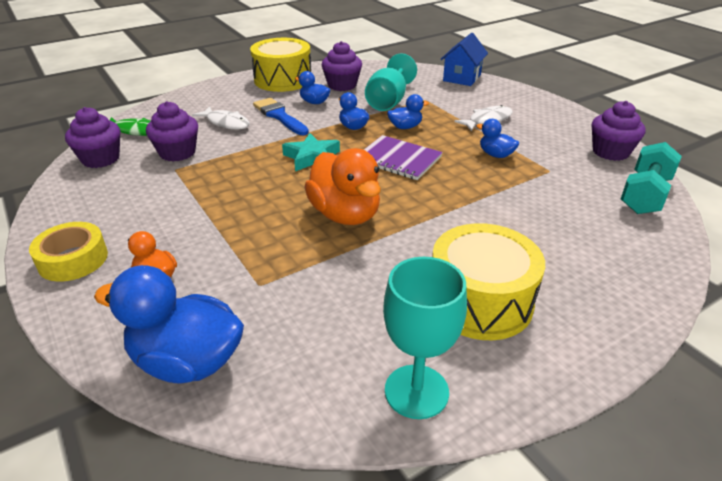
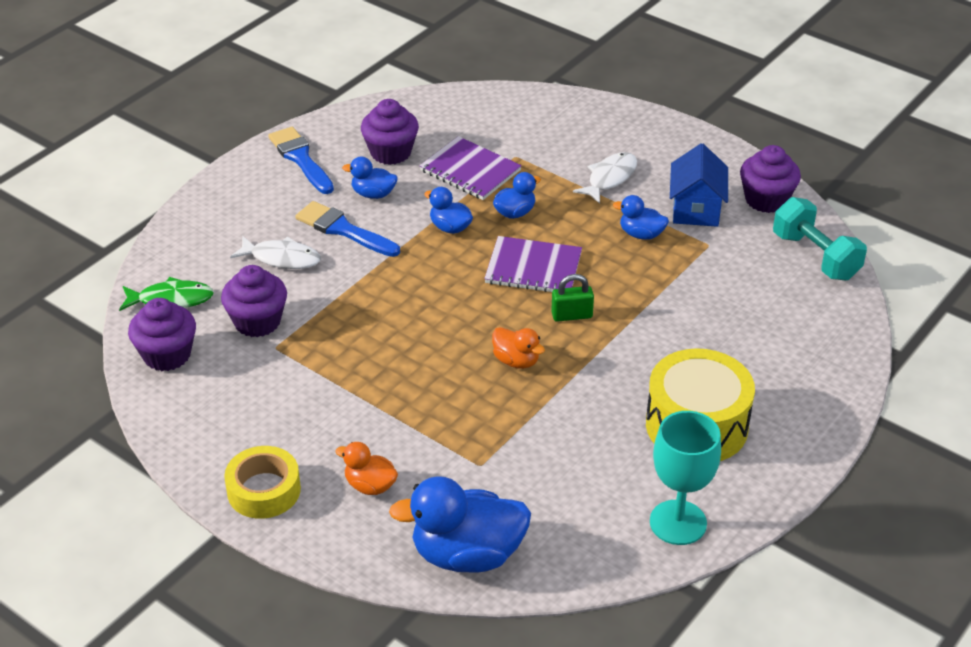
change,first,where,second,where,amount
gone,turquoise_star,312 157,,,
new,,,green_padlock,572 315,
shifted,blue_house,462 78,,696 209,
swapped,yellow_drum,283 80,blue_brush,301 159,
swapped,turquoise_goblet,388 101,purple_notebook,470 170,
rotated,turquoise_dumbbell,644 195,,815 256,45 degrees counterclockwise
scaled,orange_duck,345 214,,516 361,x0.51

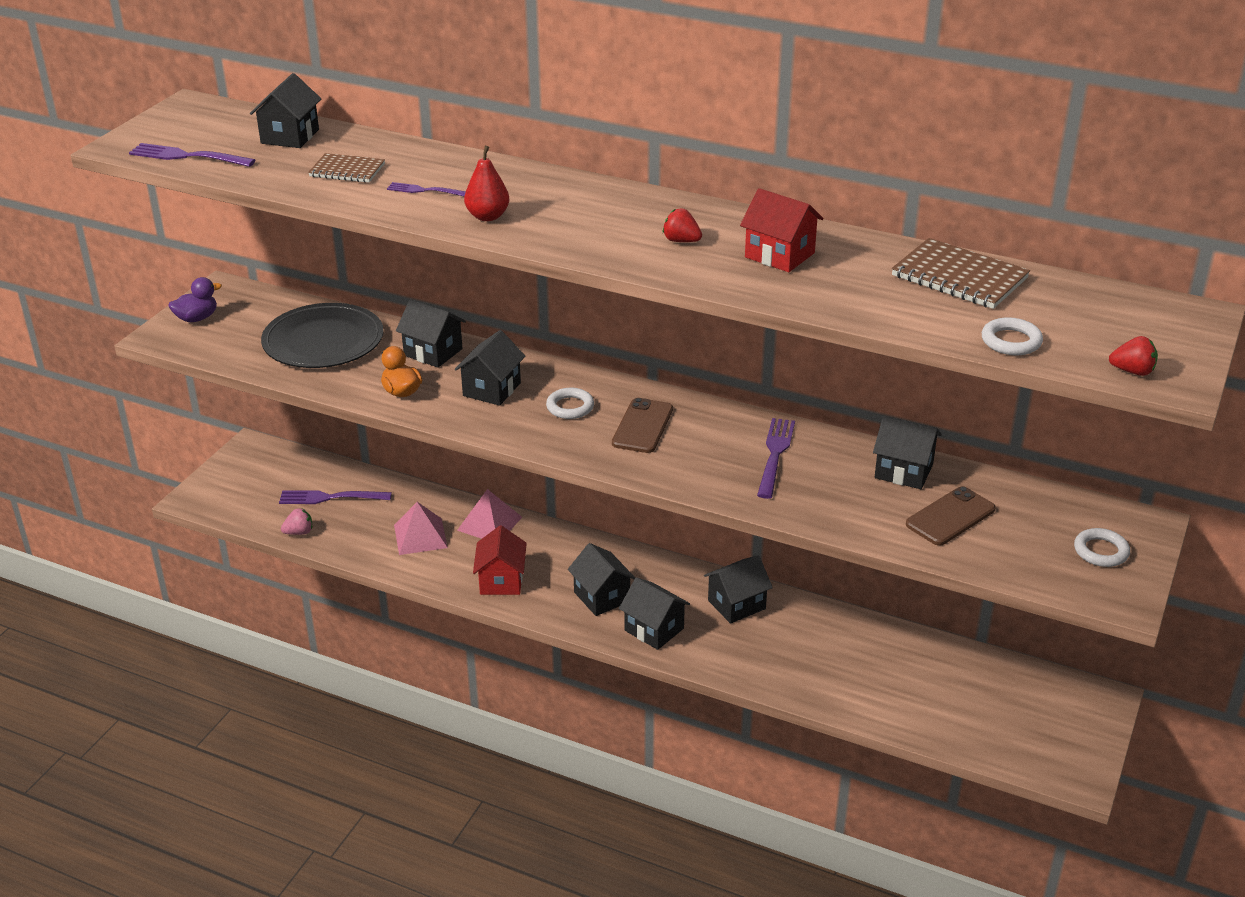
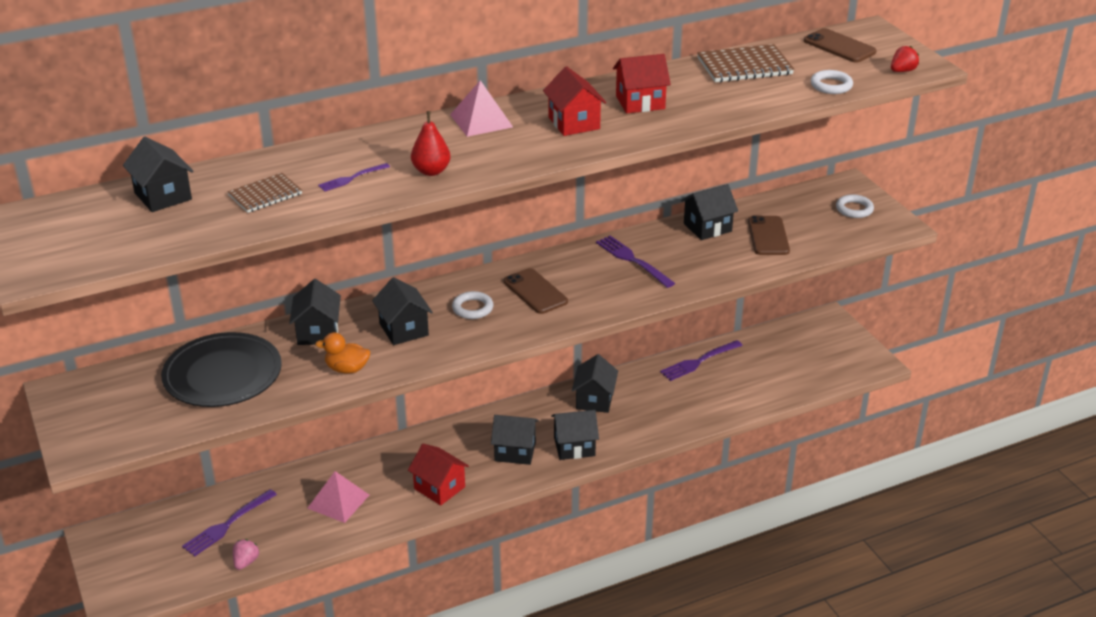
change,first,where,second,where,amount
gone,purple_duck,197 318,,,
new,,,brown_phone,839 46,
shifted,purple_fork,187 156,,698 362,
shifted,pink_pyramid,489 523,,481 121,
swapped,red_strawberry,681 241,red_house,574 123,
rotated,black_house,433 352,,318 332,75 degrees counterclockwise

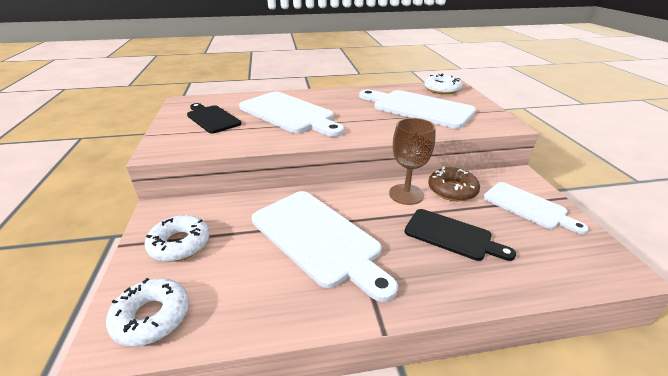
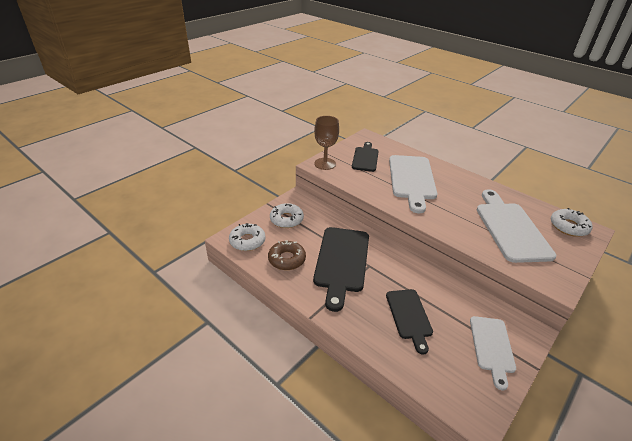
change,first,where,second,where,amount
shifted,brown_goblet,406 194,,325 164,
shifted,brown_donut,452 190,,287 259,
repainted,white_cutting_board,318 239,black_cutting_board,341 262,

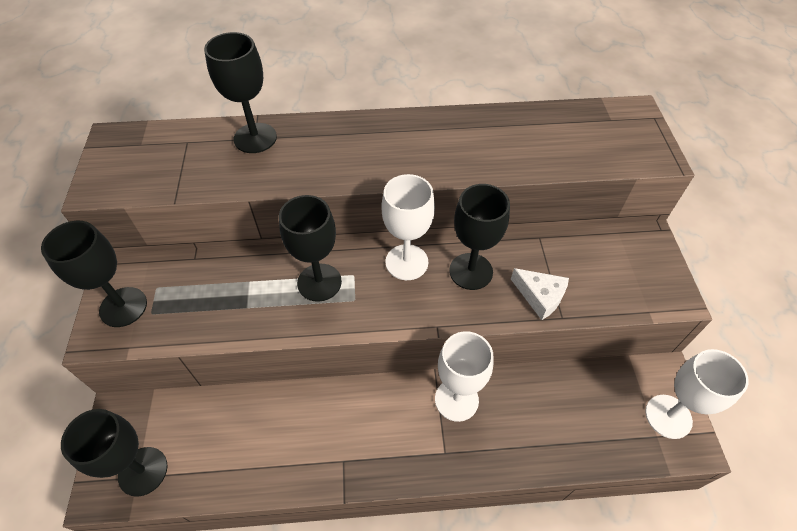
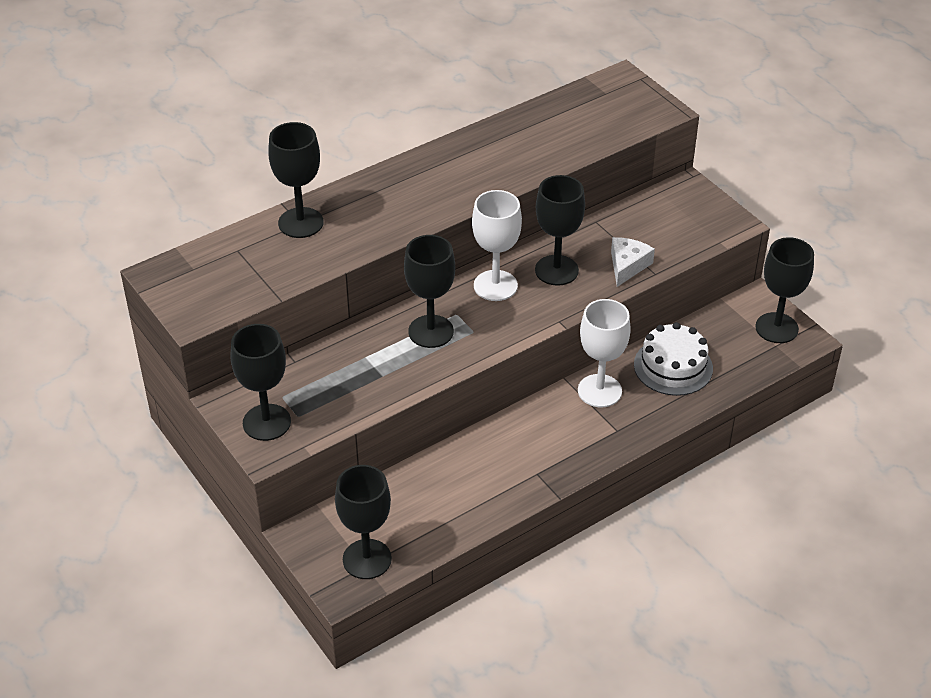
change,first,where,second,where,amount
new,,,white_cake,673 366,
repainted,white_goblet,668 416,black_goblet,776 328,
rotated,white_cheese,540 296,,627 266,75 degrees counterclockwise

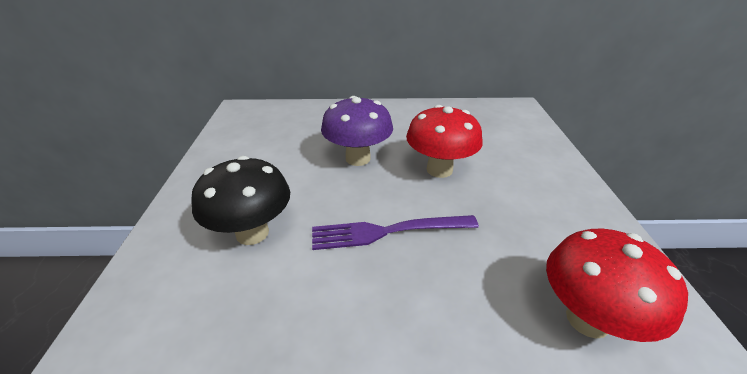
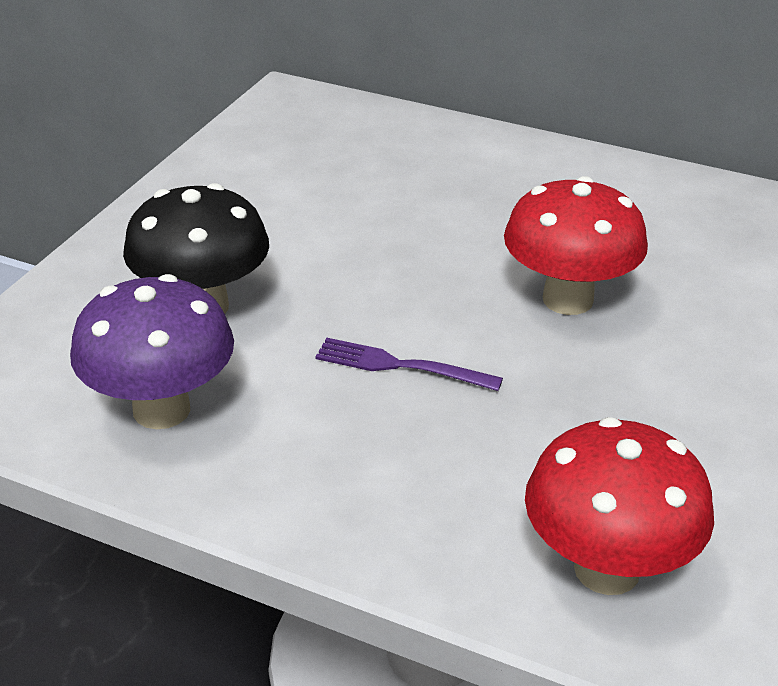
change,first,where,second,where,amount
shifted,purple_mushroom,358 158,,161 410,
scaled,purple_fork,387 232,,399 366,x0.66

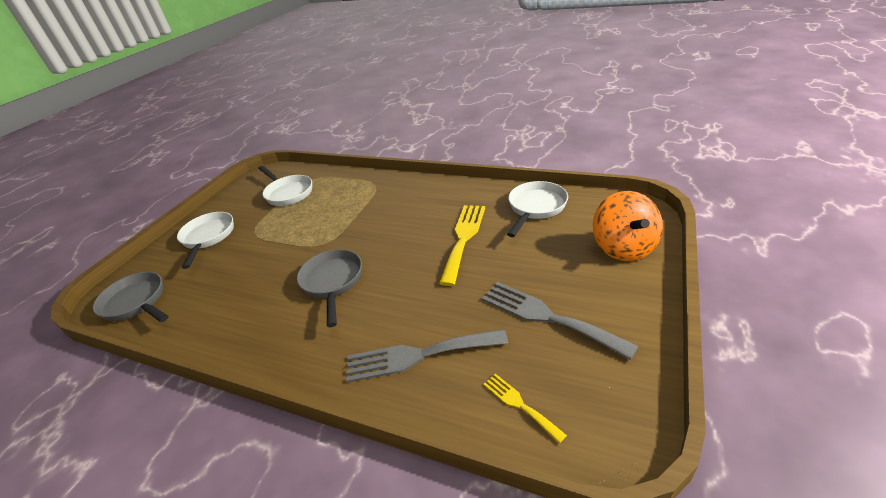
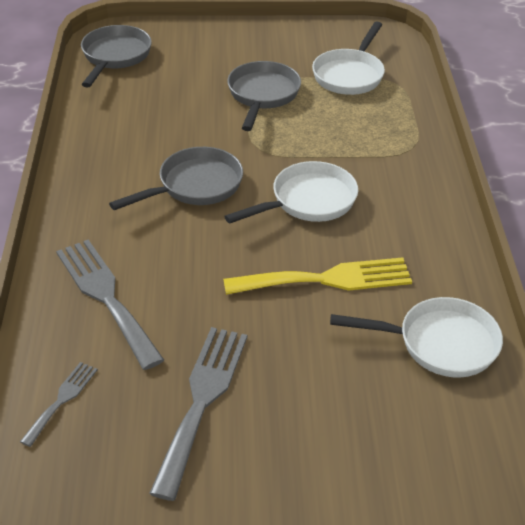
change,first,where,second,where,amount
gone,orange_spinning_top,623 247,,,
new,,,grey_pan,262 95,
shifted,white_pan,208 237,,308 201,
repainted,yellow_fork,519 404,grey_fork,62 400,

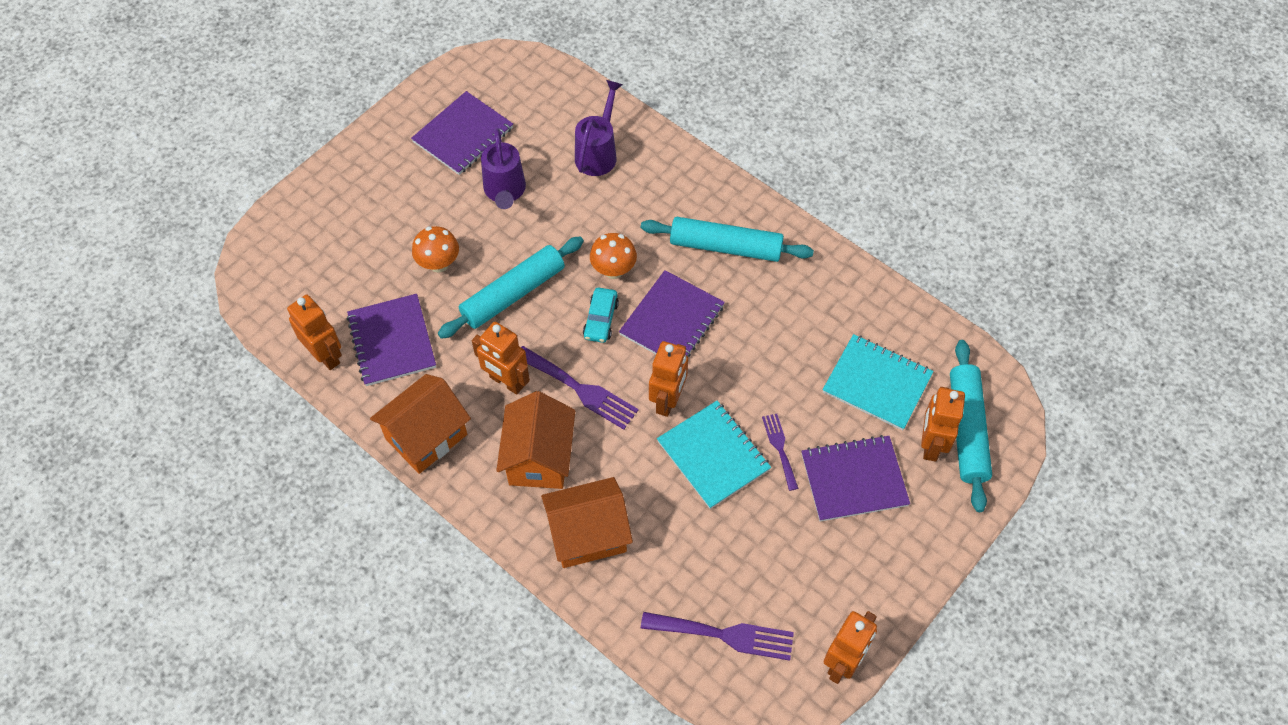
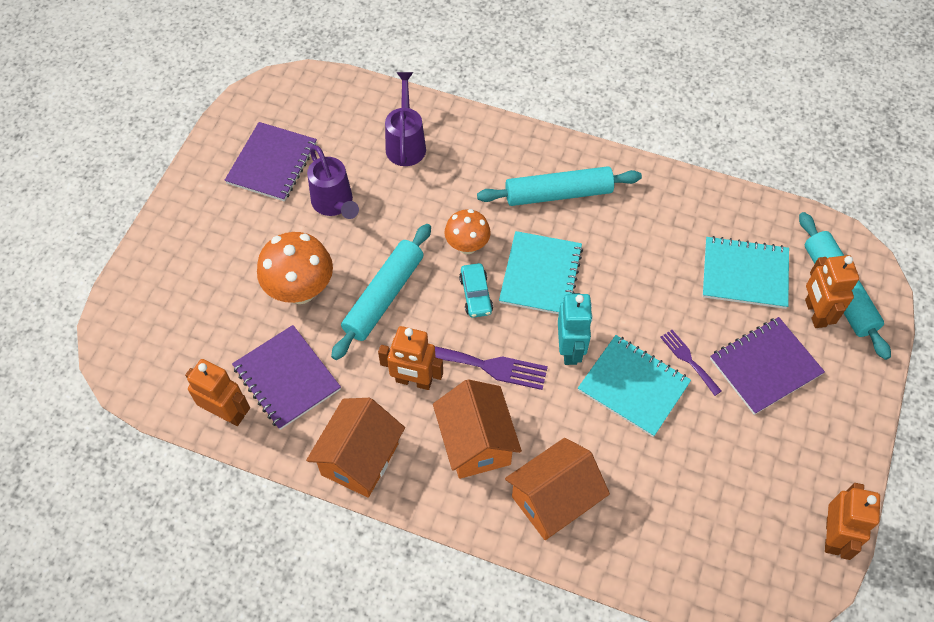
change,first,where,second,where,amount
gone,purple_fork,724 635,,,
repainted,purple_notebook,672 320,turquoise_notebook,540 275,
repainted,orange_robot,668 400,turquoise_robot,570 349,
scaled,orange_mushroom,439 264,,300 290,x1.58

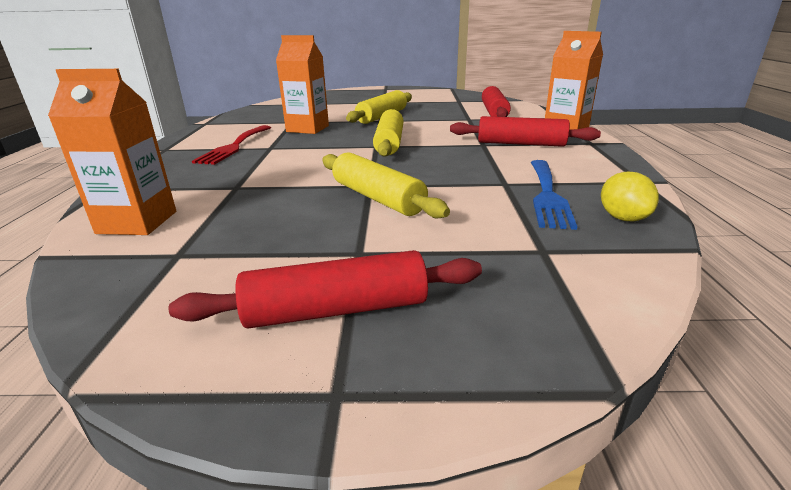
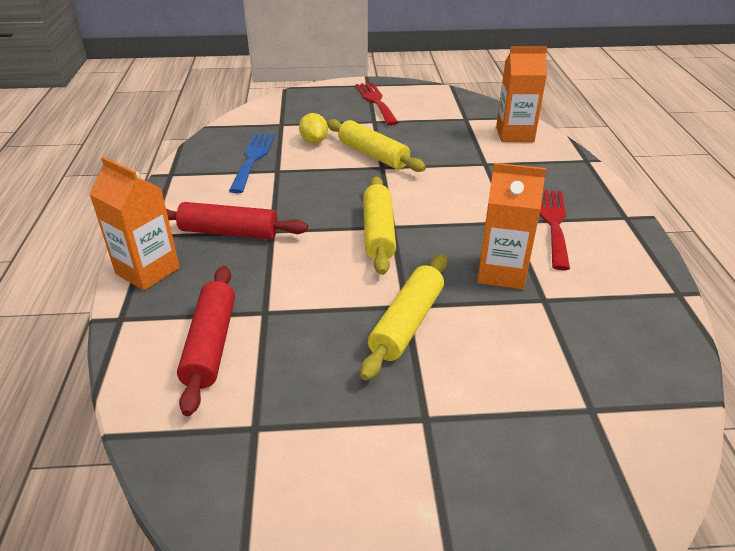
change,first,where,second,where,amount
shifted,yellow_lemon,623 218,,314 141,
swapped,red_rolling_pin,336 310,red_fork,376 101,

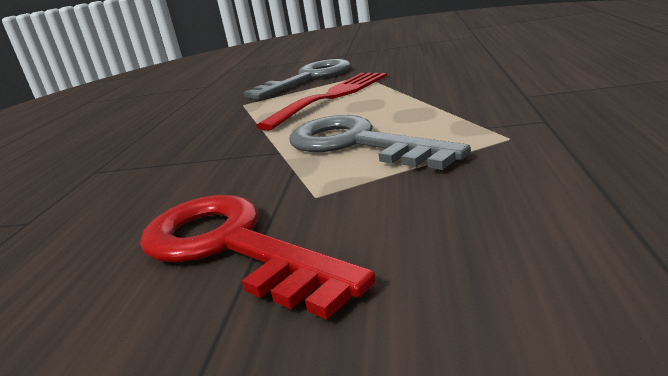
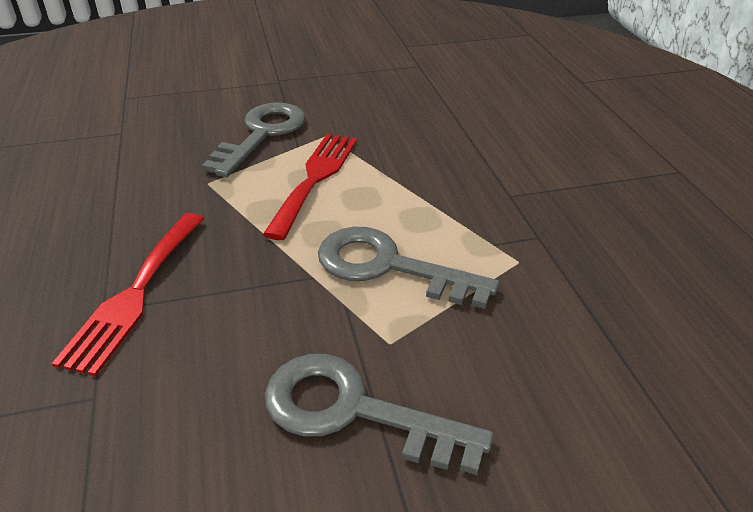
change,first,where,second,where,amount
new,,,red_fork,135 294,
repainted,red_key,231 246,grey_key,354 411,

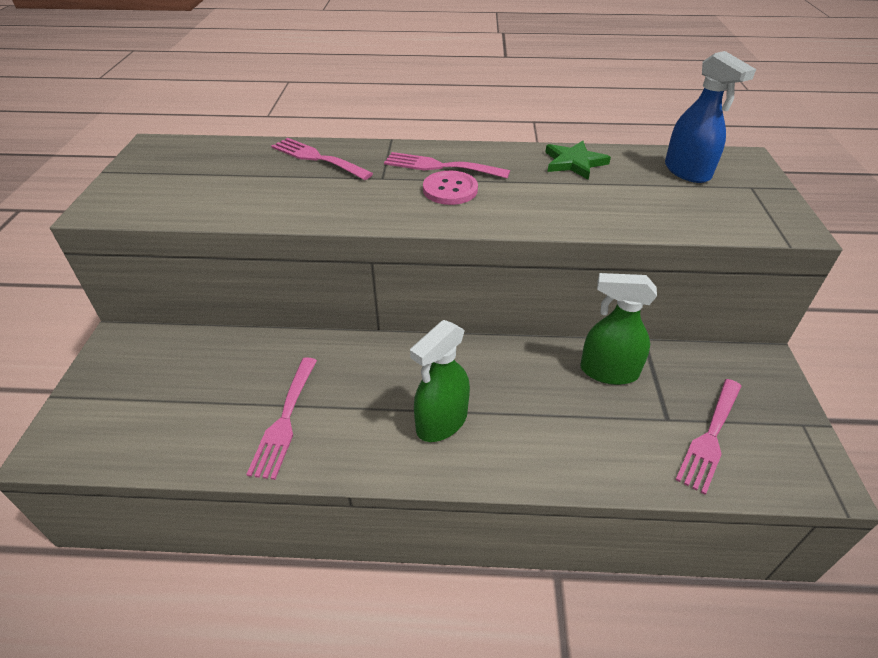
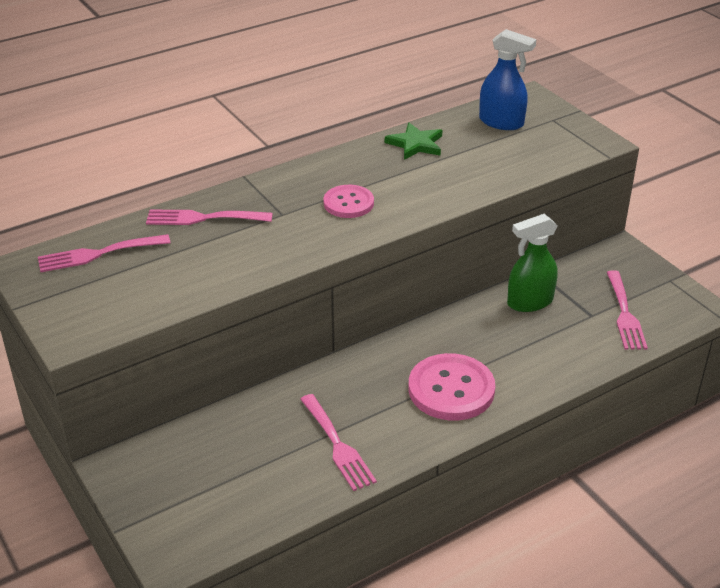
change,first,where,second,where,amount
shifted,pink_fork,440 166,,98 254,
swapped,green_spray_bottle,441 422,pink_button,451 389,

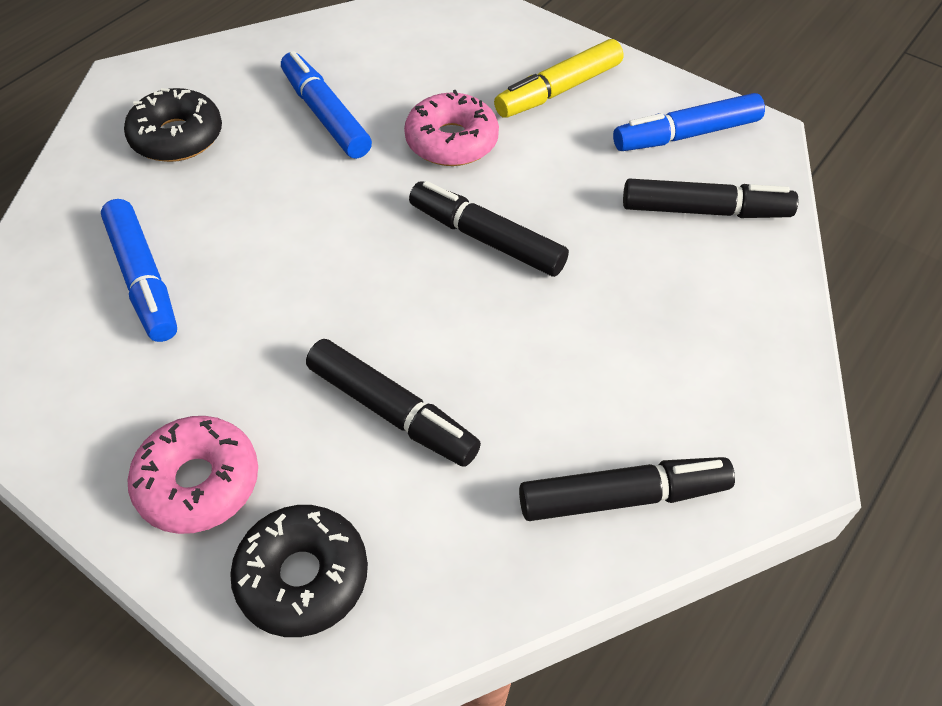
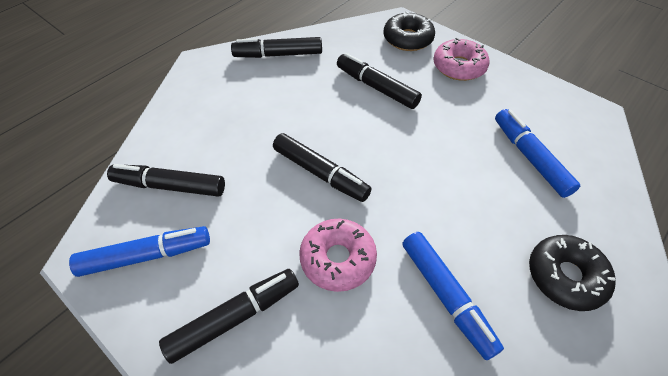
change,first,where,second,where,amount
repainted,yellow_marker,558 90,black_marker,235 317,

